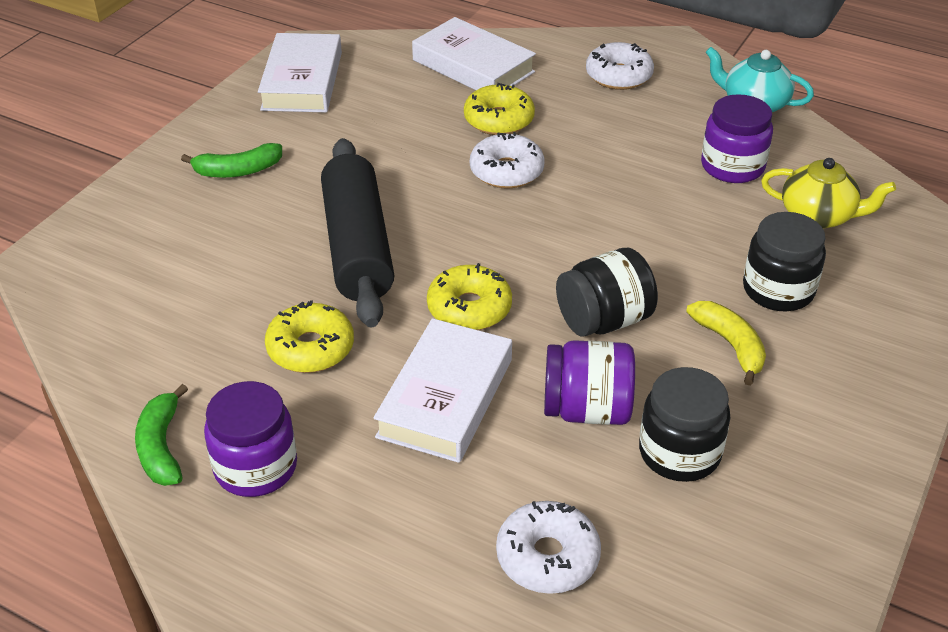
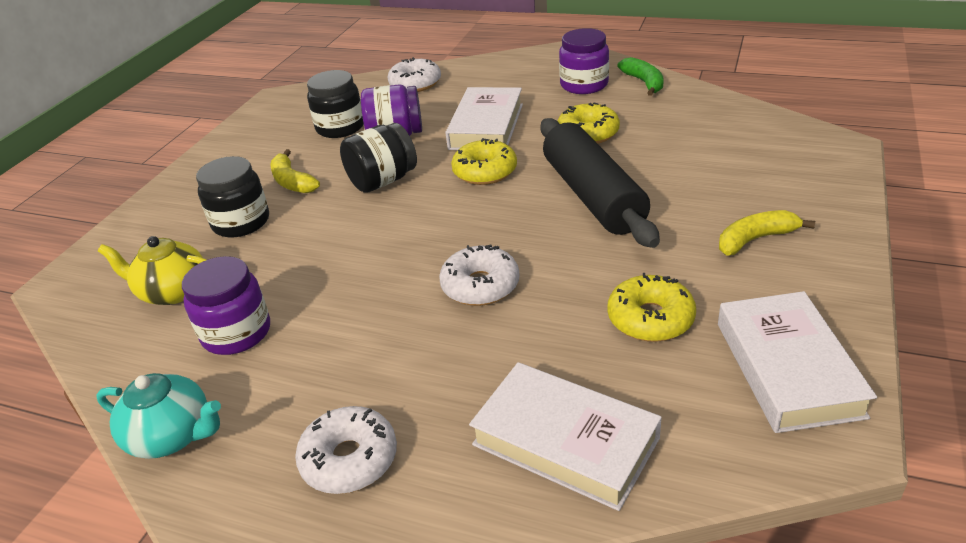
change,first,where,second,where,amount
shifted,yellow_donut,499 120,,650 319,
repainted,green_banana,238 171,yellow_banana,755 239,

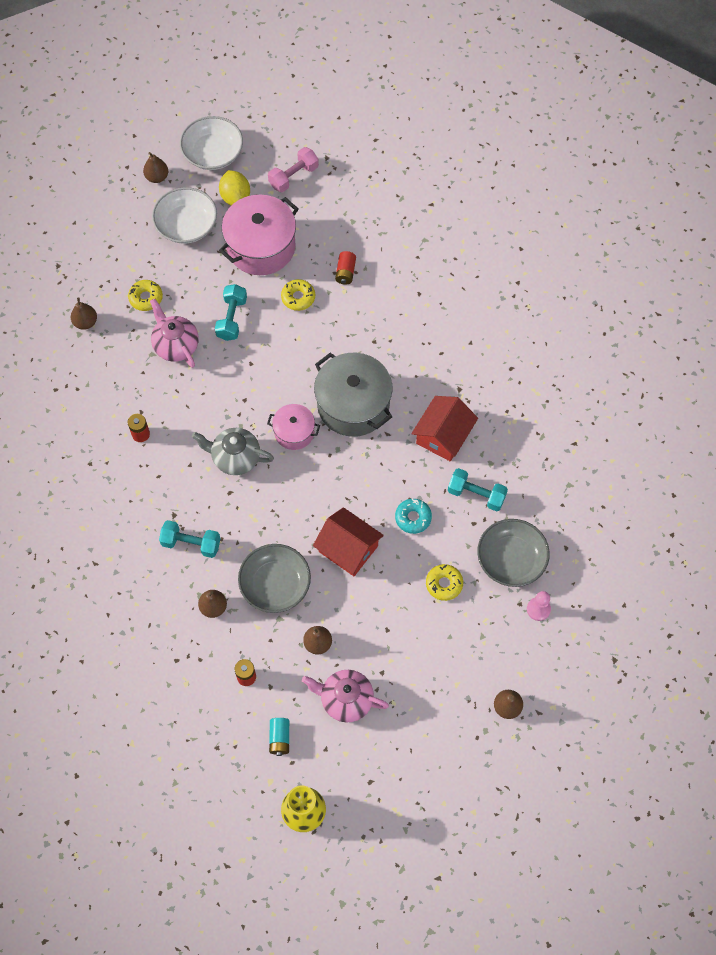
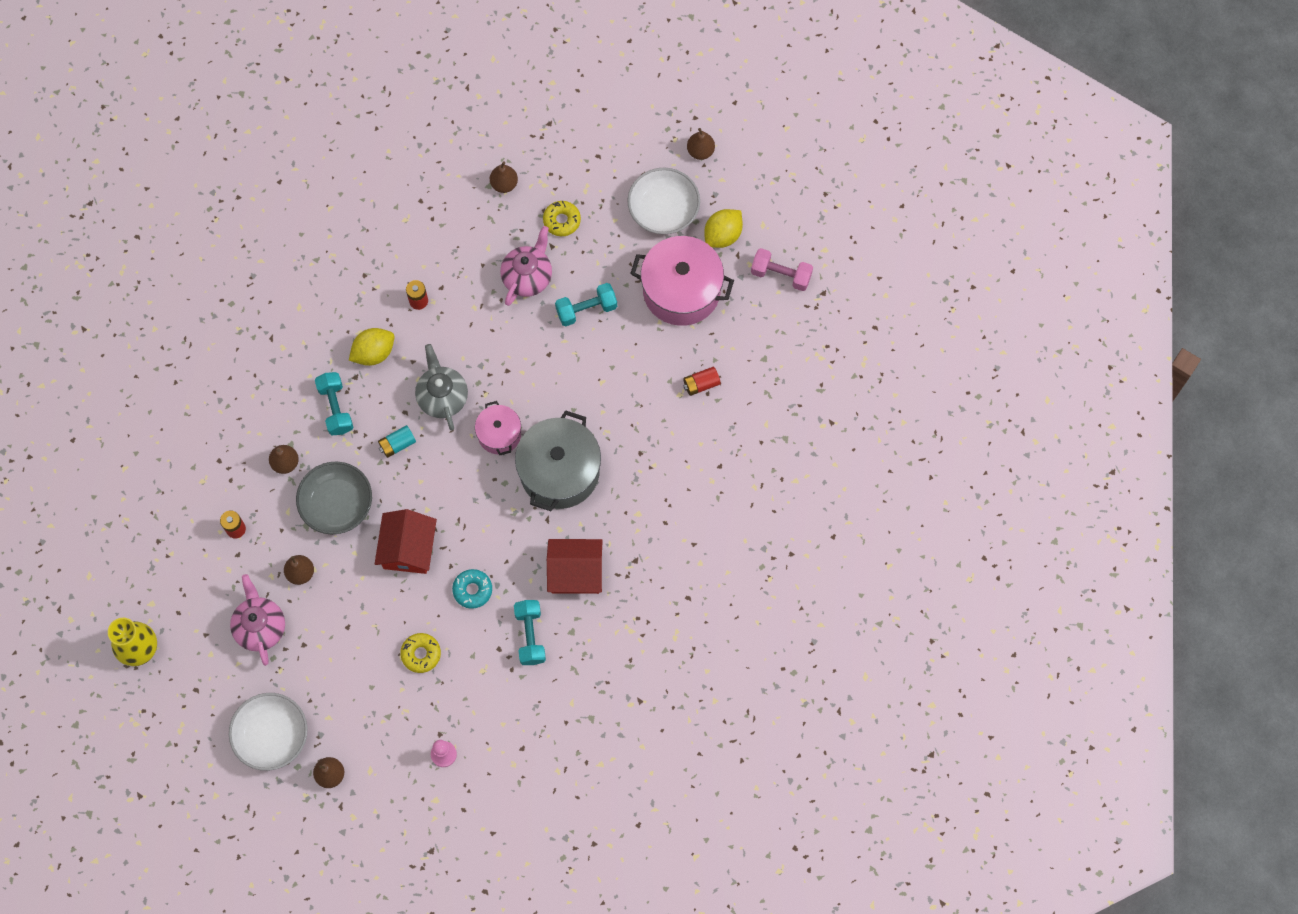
change,first,where,second,where,amount
gone,yellow_donut,298 297,,,
gone,grey_bowl,511 559,,,
new,,,yellow_lemon,374 353,
shifted,white_bowl,213 153,,271 735,
shifted,turquoise_battery,279 738,,397 444,

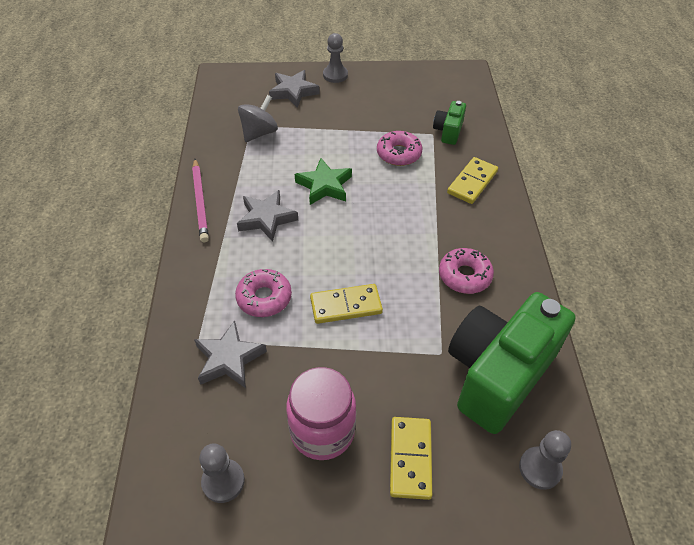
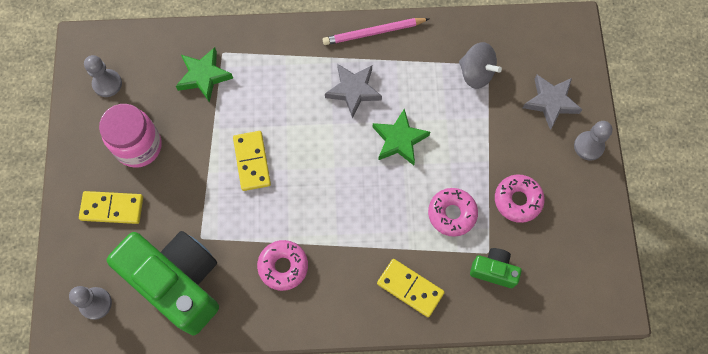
change,first,where,second,where,amount
shifted,pink_donut,264 298,,517 200,
repainted,grey_star,229 359,green_star,204 76,

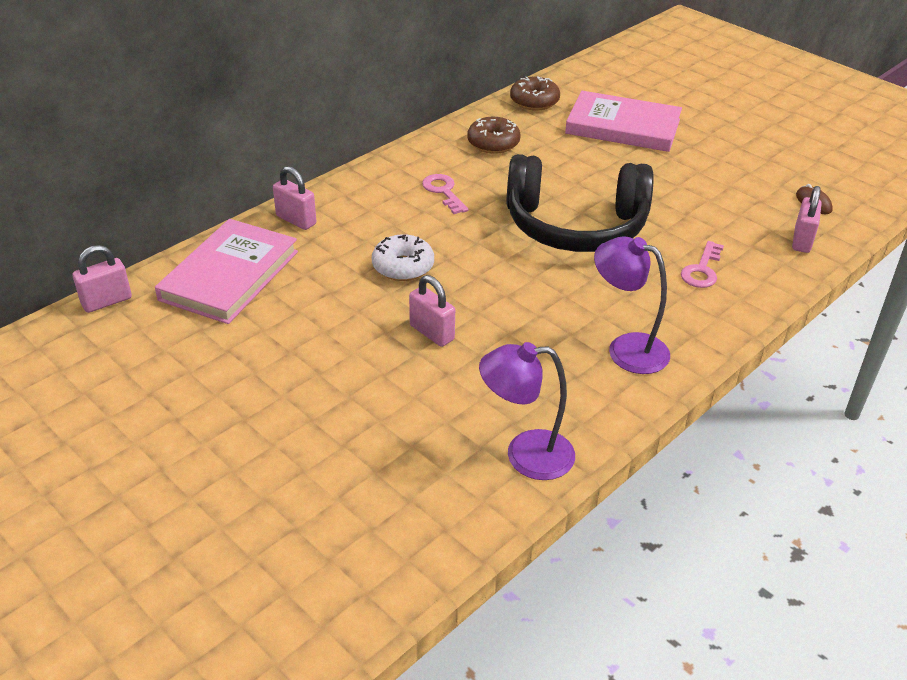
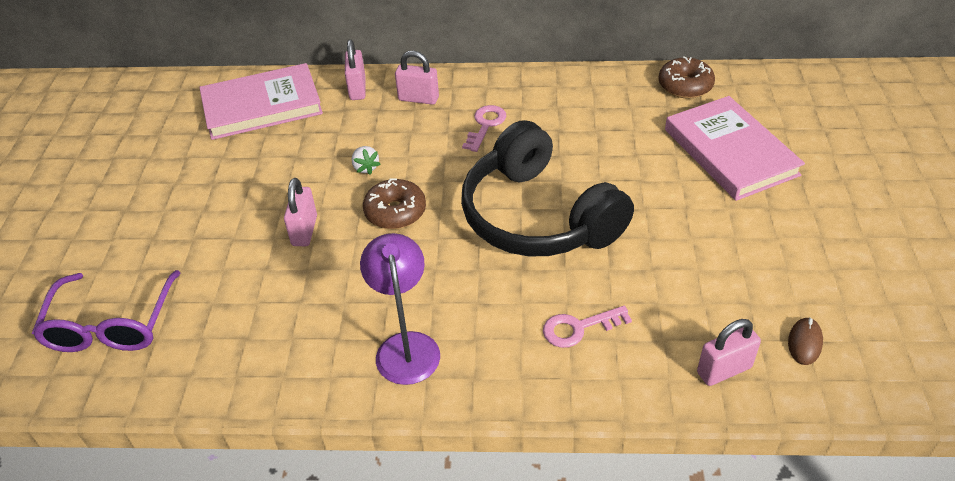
change,first,where,second,where,amount
gone,purple_lamp,525 455,,,
new,,,purple_glasses,111 325,
shifted,pink_padlock,107 301,,418 99,
shifted,brown_donut,493 143,,395 212,
swapped,white_donut,403 266,white_strawberry,365 168,

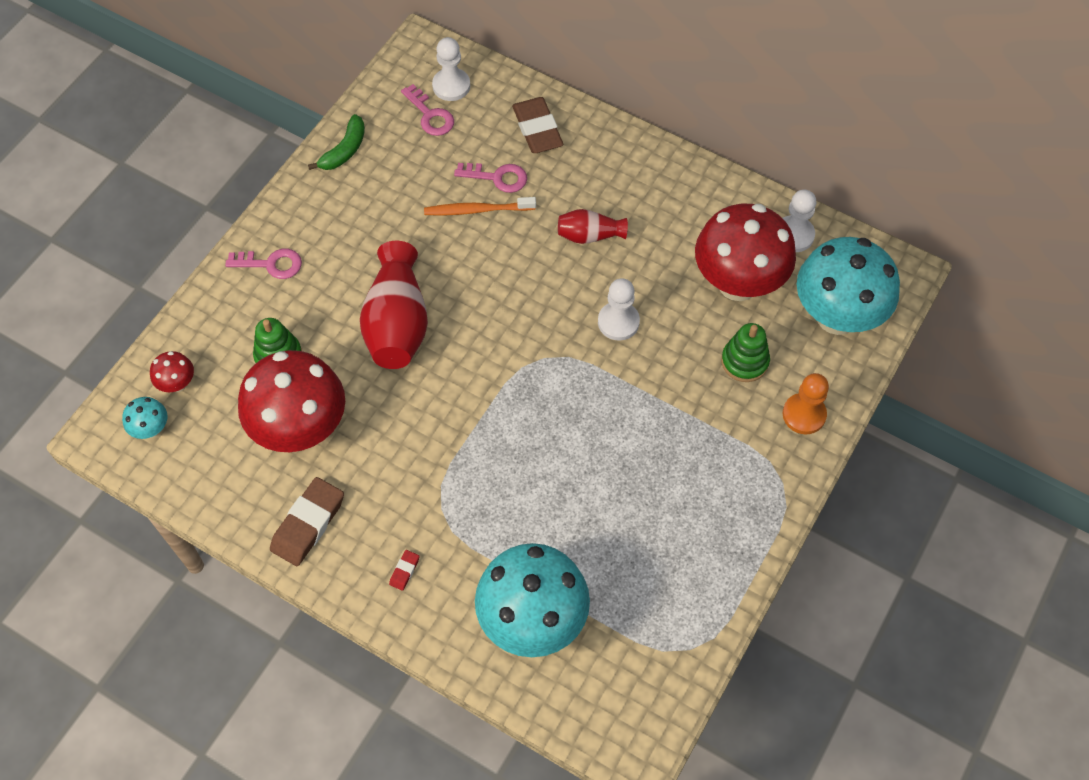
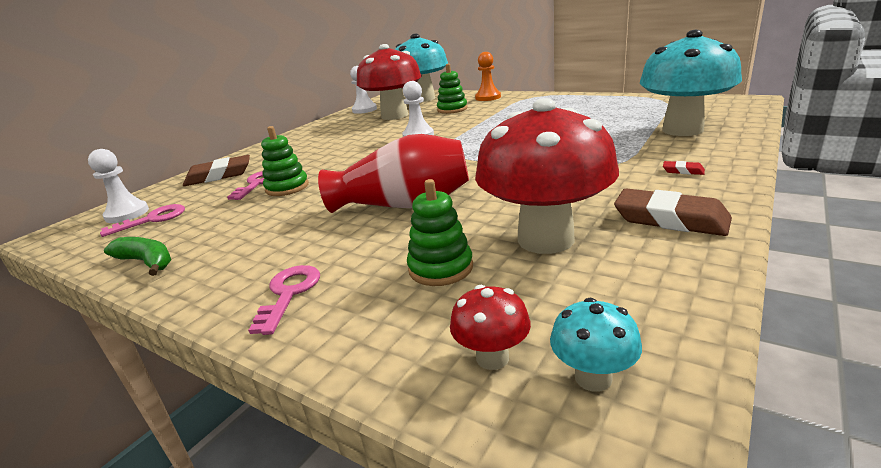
change,first,where,second,where,amount
gone,red_vase,589 235,,,
swapped,orange_toothbrush,476 210,green_stacking_toy,287 187,

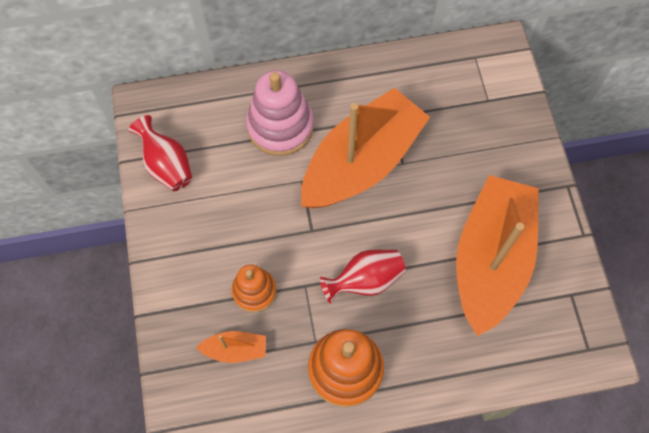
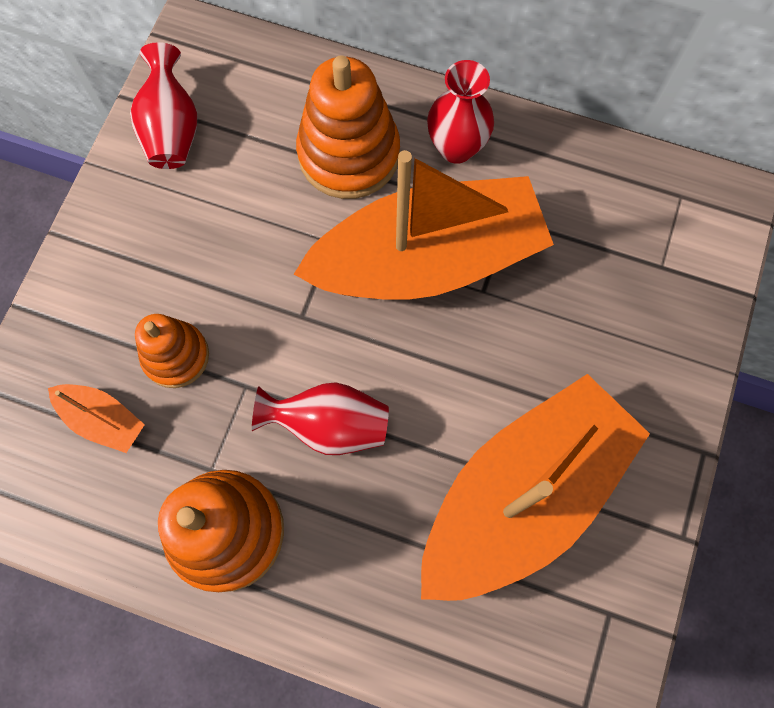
change,first,where,second,where,amount
new,,,red_vase,456 148,
repainted,pink_stacking_toy,280 126,orange_stacking_toy,349 154,

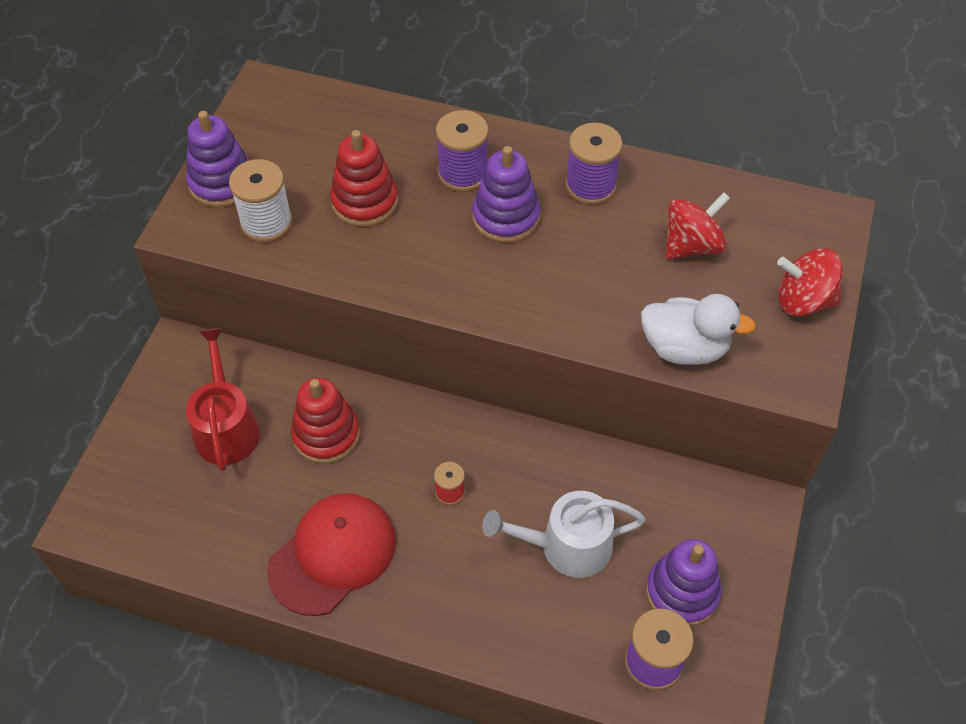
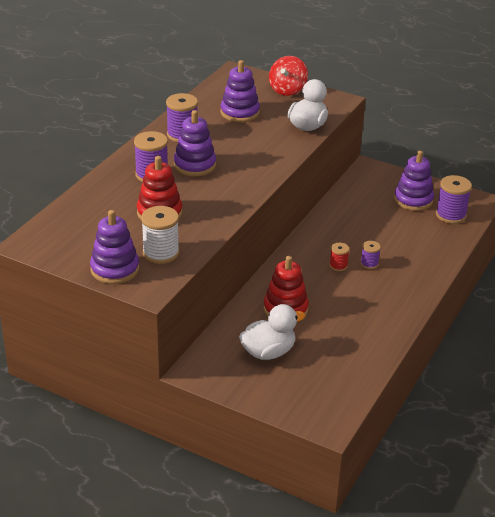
change,first,where,second,where,amount
gone,red_cap,333 555,,,
gone,white_watering_can,567 546,,,
new,,,purple_spool,369 264,
swapped,red_watering_can,226 427,white_duck,268 352,
swapped,red_spinning_top,692 245,purple_stacking_toy,240 112,

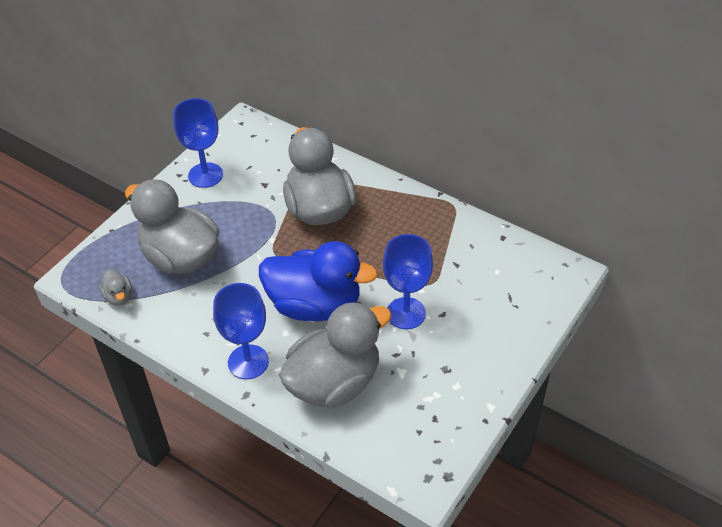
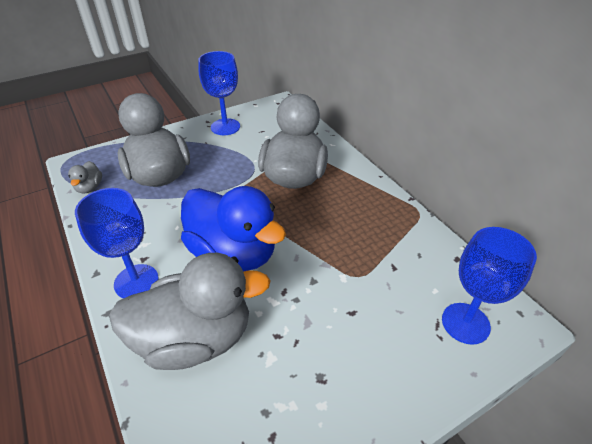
change,first,where,second,where,amount
shifted,blue_goblet,406 313,,465 323,

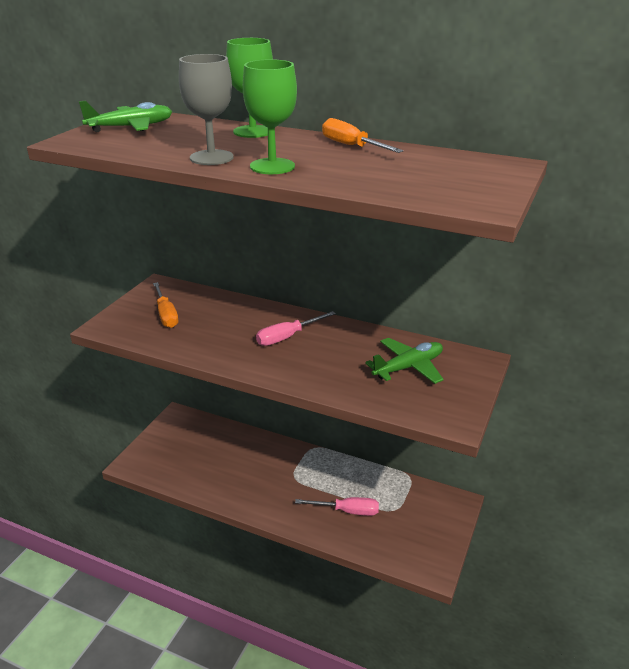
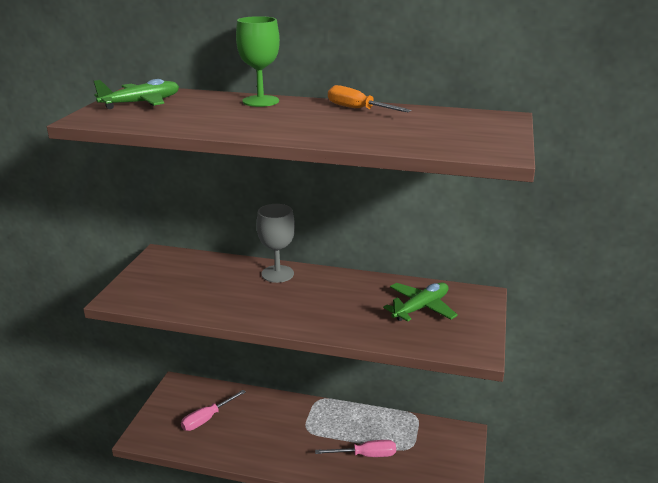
change,first,where,second,where,amount
gone,orange_screwdriver,166 315,,,
gone,green_goblet,272 166,,,
shifted,grey_goblet,211 157,,277 274,
shifted,pink_screwdriver,287 337,,207 418,

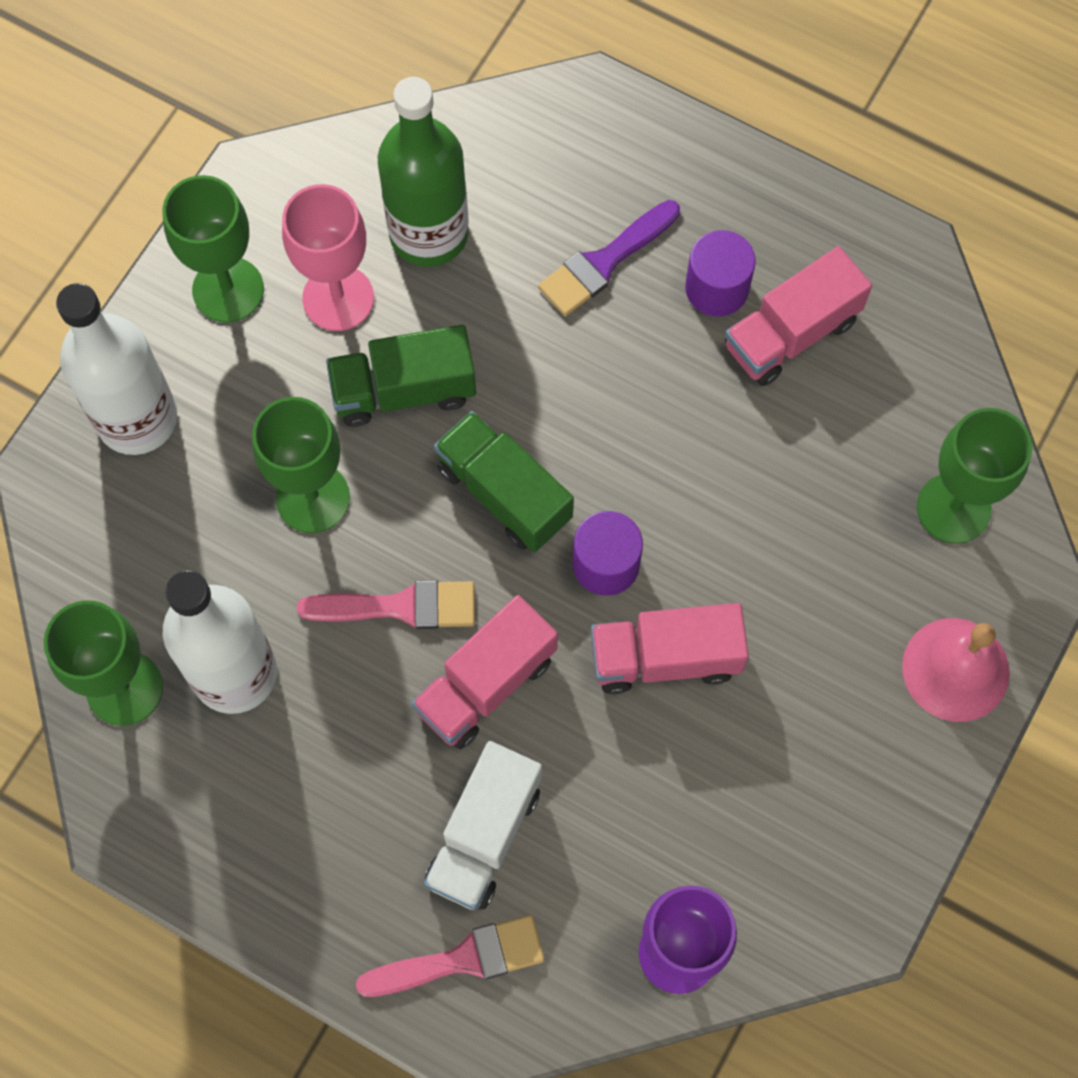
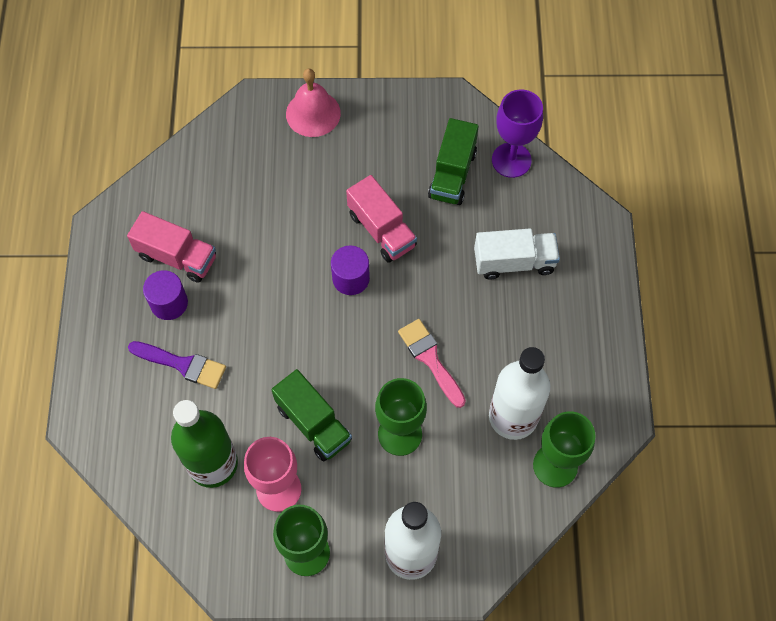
change,first,where,second,where,amount
gone,pink_brush,462 959,,,
gone,pink_truck,486 684,,,
gone,green_goblet,953 508,,,
shifted,green_truck,504 493,,452 174,

